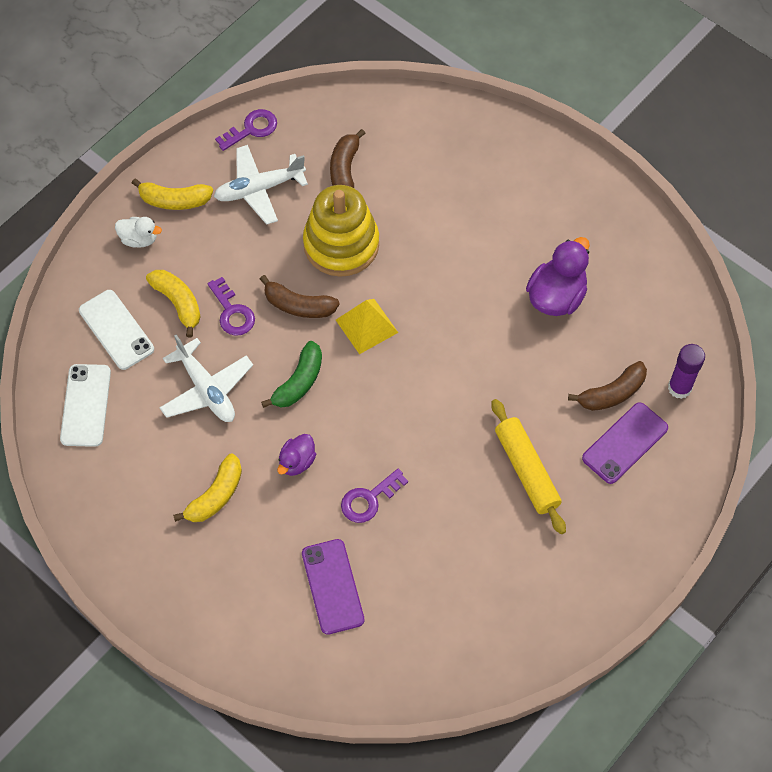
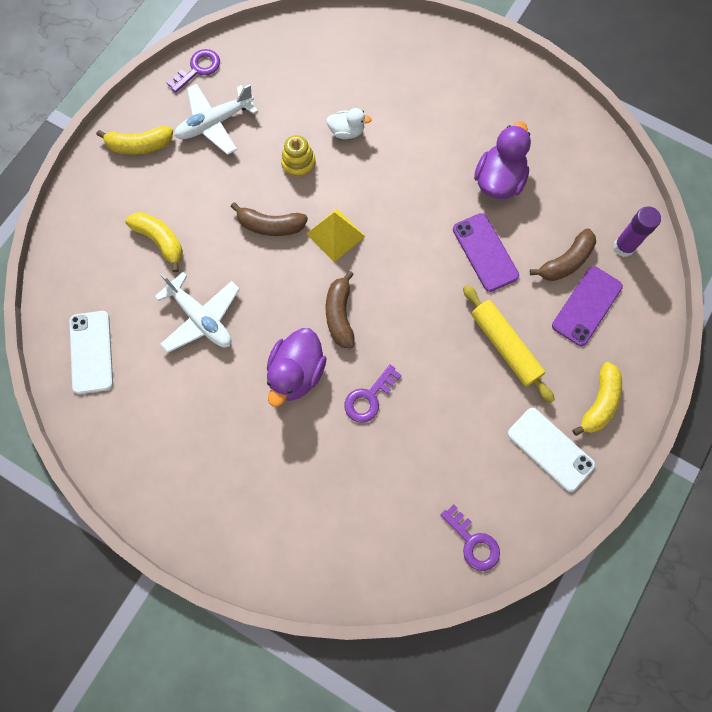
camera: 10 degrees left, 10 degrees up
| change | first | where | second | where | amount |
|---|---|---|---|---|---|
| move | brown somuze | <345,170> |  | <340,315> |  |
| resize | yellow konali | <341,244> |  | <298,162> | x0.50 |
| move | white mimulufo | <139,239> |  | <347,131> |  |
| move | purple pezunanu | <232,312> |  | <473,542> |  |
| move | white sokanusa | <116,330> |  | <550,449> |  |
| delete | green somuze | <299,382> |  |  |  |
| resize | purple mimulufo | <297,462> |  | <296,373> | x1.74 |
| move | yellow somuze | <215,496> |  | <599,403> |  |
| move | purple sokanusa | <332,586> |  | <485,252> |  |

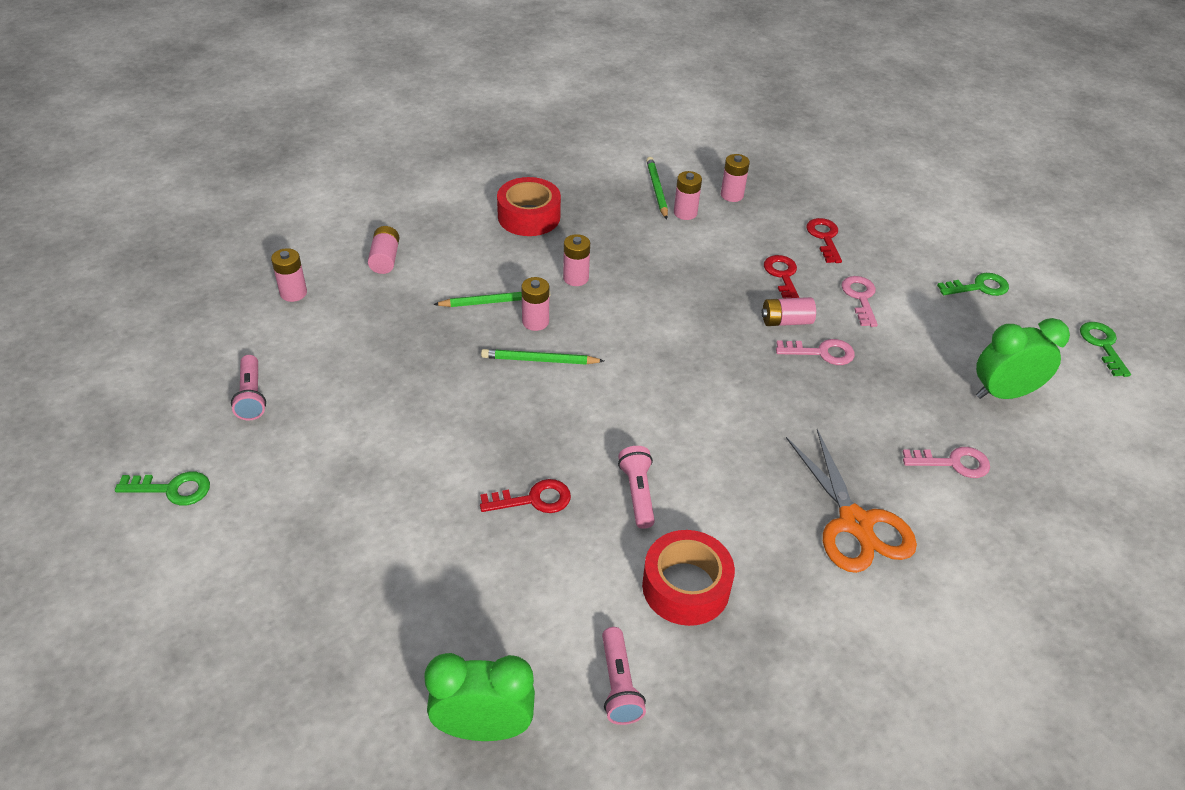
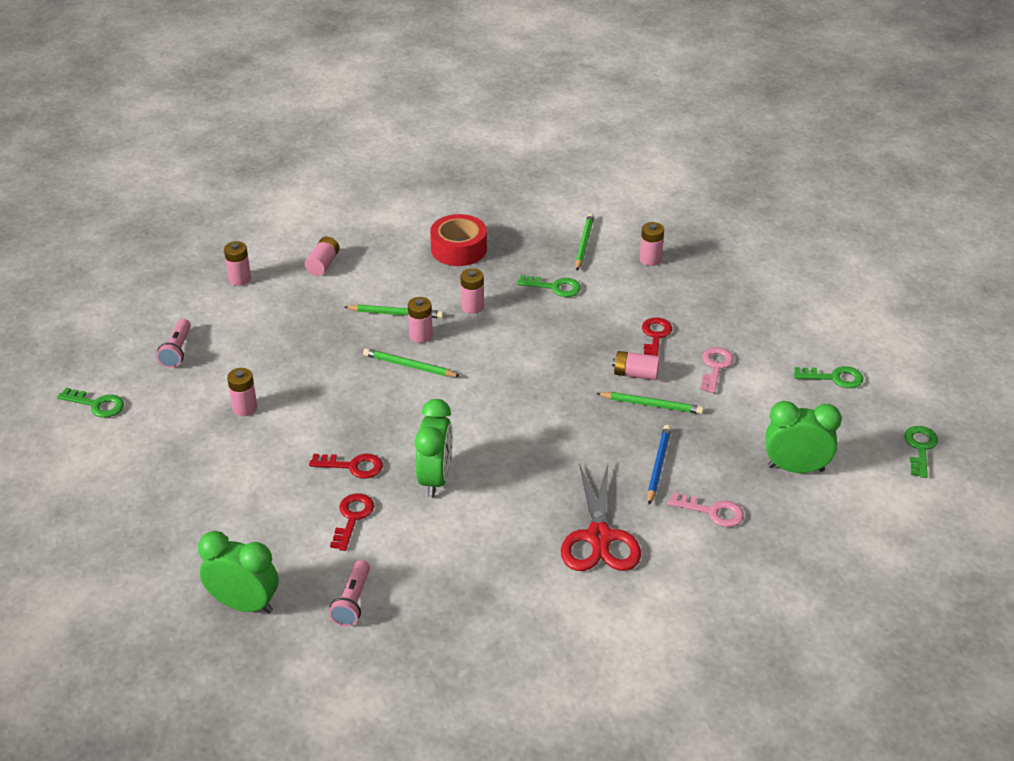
camera: 20 degrees right, 5 degrees down
| change | first | where | second | where | amount |
|---|---|---|---|---|---|
| move | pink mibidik | <685,213> |  | <245,408> |  |
| move | red pezunanu | <824,238> |  | <352,518> |  |
| replace | pink pezunanu | <821,353> | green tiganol | <651,405> |  |
| recolor | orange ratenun | <855,523> | red ratenun | <599,537> |  |
| replace | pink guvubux | <637,493> | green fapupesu | <435,479> |  |
| delete | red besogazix | <686,587> |  |  |  |
| insert |  |  | green pezunanu | <554,287> |  |
| insert |  |  | blue tiganol | <658,466> |  |

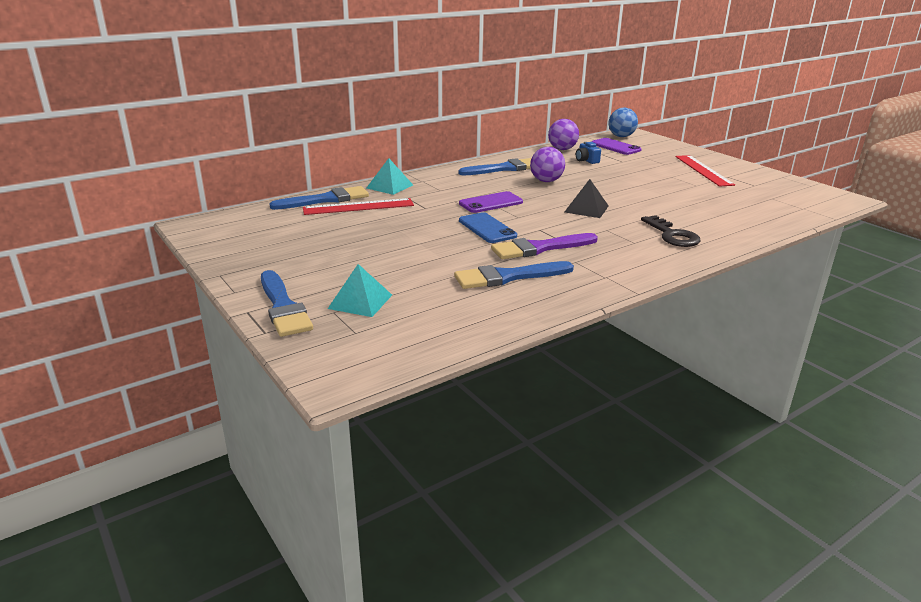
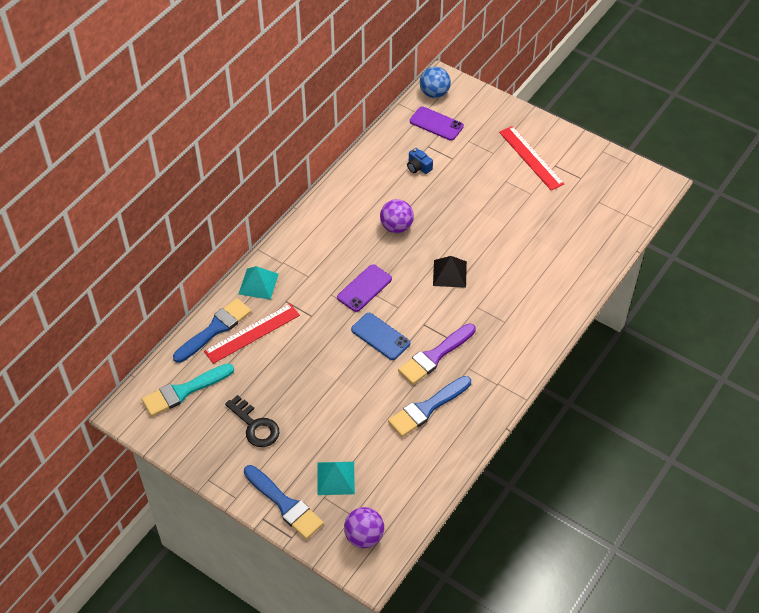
camera: 20 degrees left, 25 degrees up
| change | first | where | second | where | amount |
|---|---|---|---|---|---|
| move | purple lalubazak | <562,149> |  | <364,536> |  |
| delete | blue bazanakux | <504,168> |  |  |  |
| move | black pezunanu | <672,235> |  | <255,426> |  |
| insert |  |  | turquoise bazanakux | <184,391> |  |

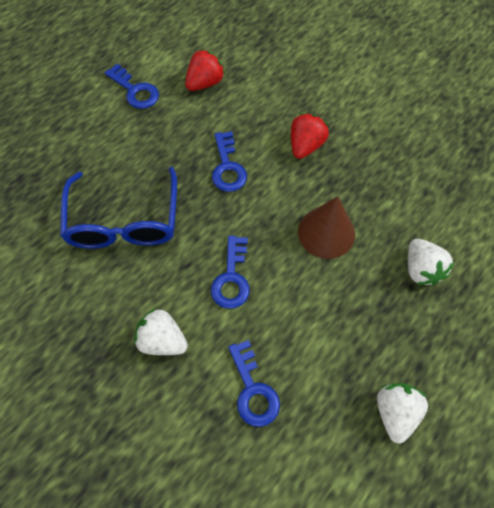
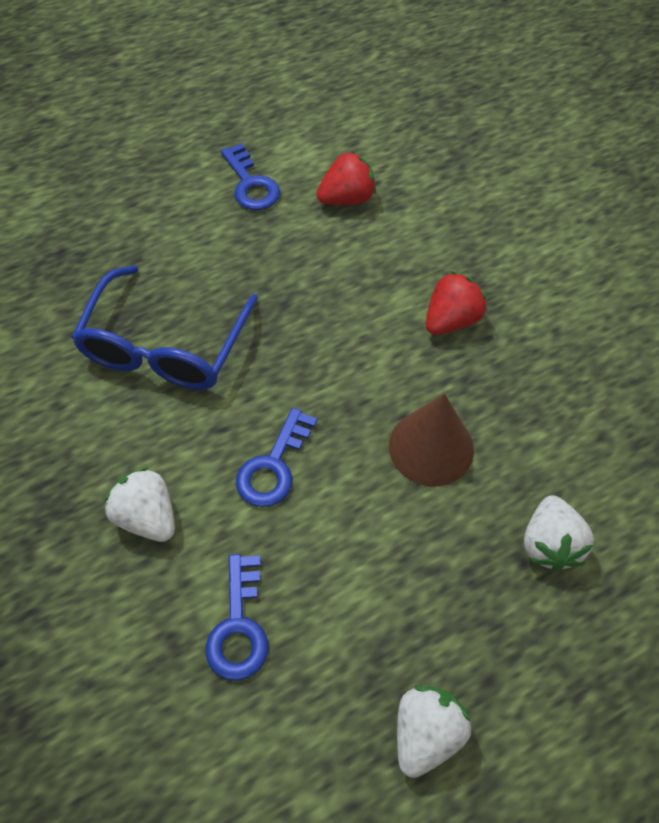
camera: 20 degrees right, 5 degrees down
| change | first | where | second | where | amount |
|---|---|---|---|---|---|
| delete | blue pezunanu | <227,167> |  |  |  |

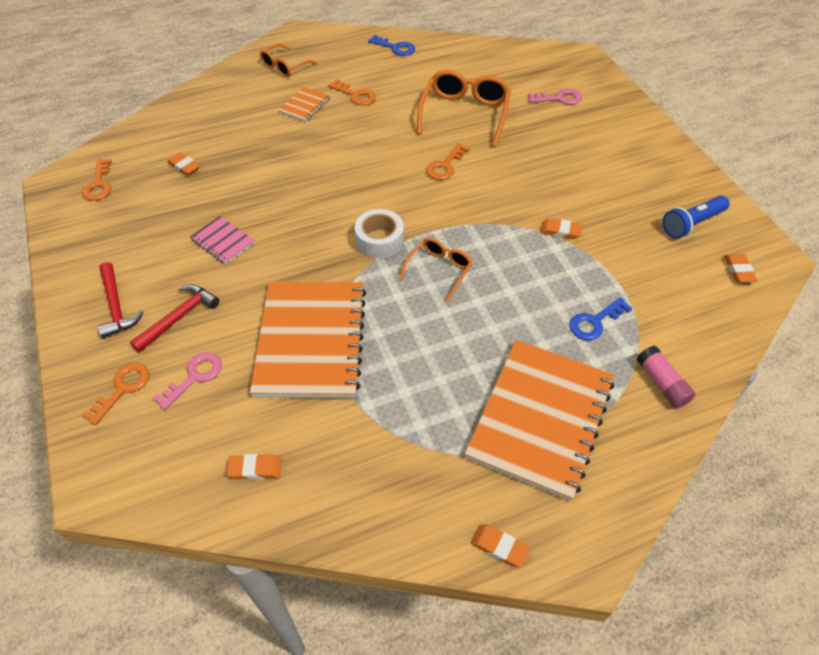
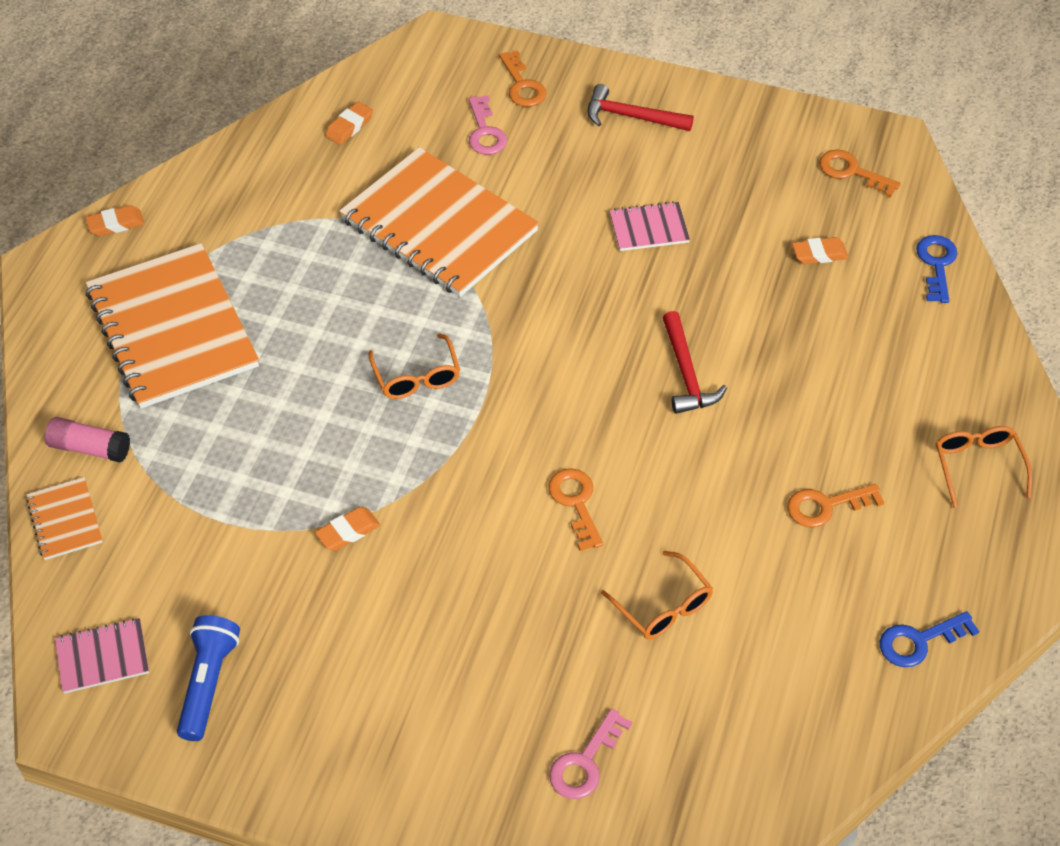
camera: 130 degrees right, 0 degrees up
| change | first | where | second | where | amount |
|---|---|---|---|---|---|
| resize | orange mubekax | <464,113> |  | <663,606> | x0.58 |
| move | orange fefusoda | <305,105> |  | <65,520> |  |
| delete | white besogazix | <379,240> |  |  |  |
| replace | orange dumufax | <738,271> | pink fefusoda | <102,657> |  |
| move | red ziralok | <179,317> |  | <686,373> |  |
| move | blue pezunanu | <595,322> |  | <937,265> |  |

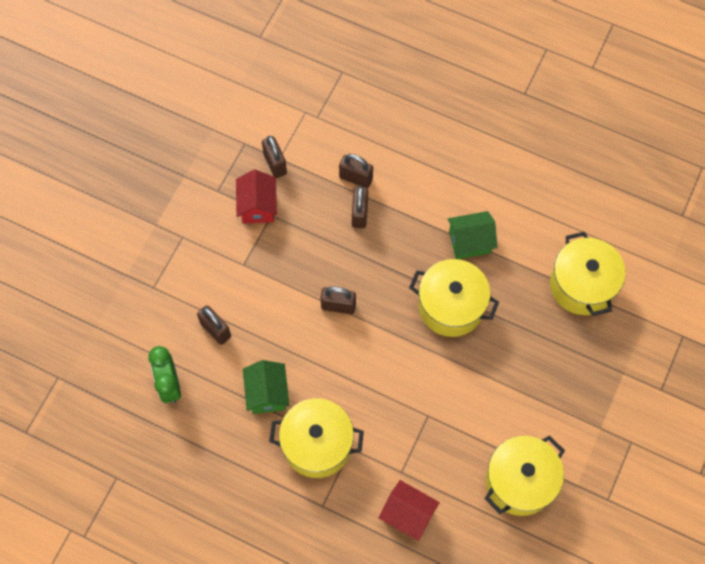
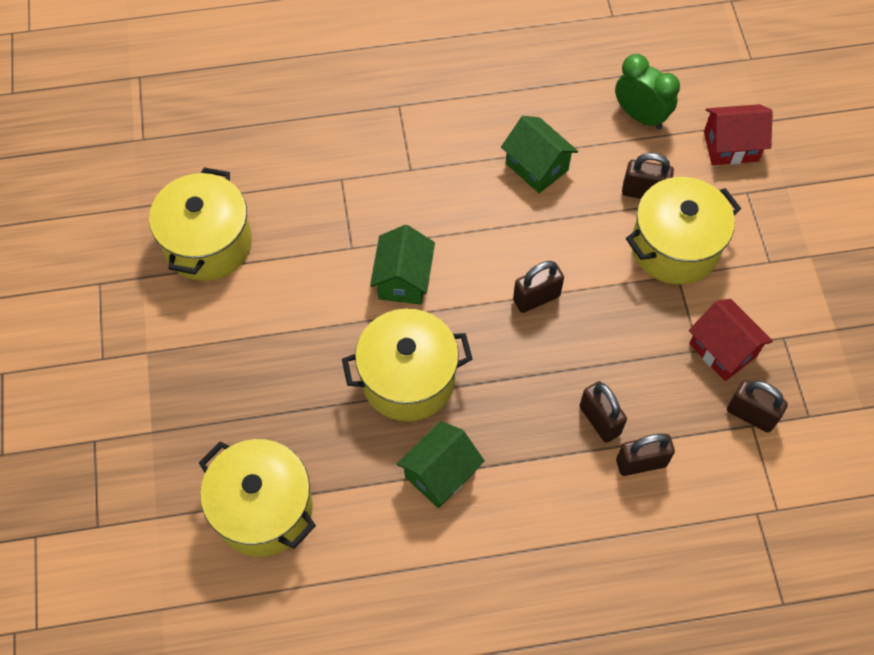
camera: 145 degrees right, 5 degrees down
| change | first | where | second | where | amount |
|---|---|---|---|---|---|
| move | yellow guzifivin | <317,444> |  | <674,247> |  |
| move | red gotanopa | <408,514> |  | <730,146> |  |
| insert |  |  | green gotanopa | <403,279> |  |

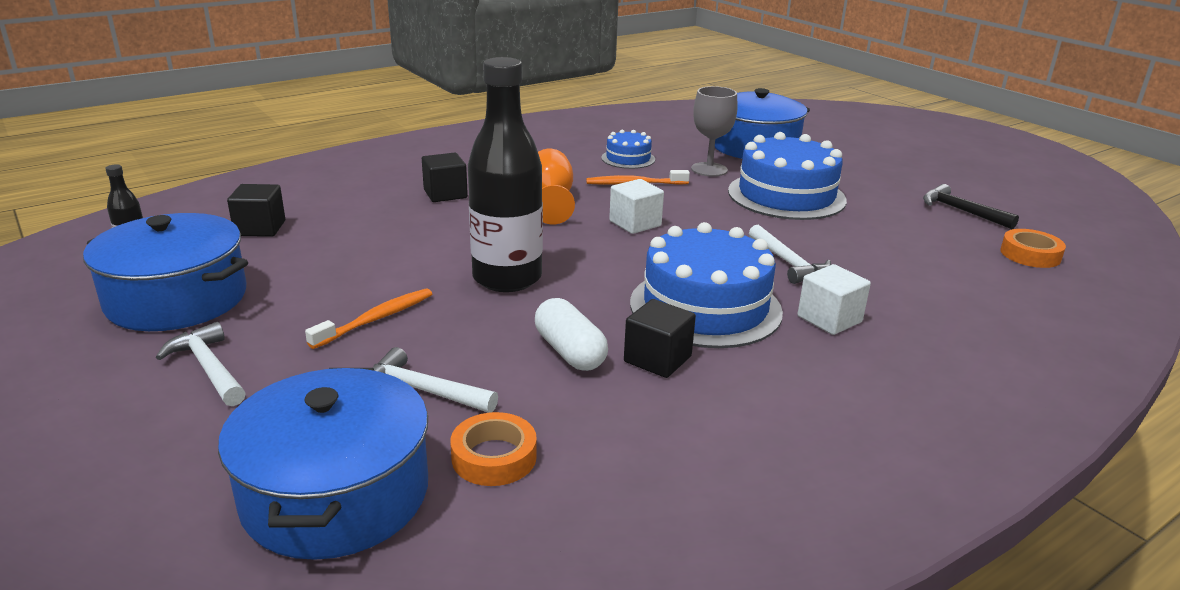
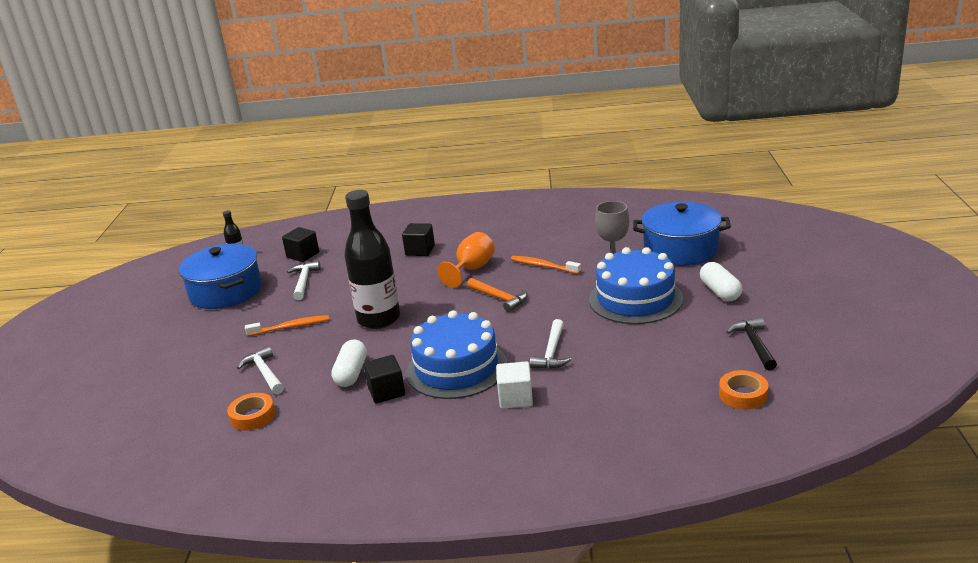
camera: 40 degrees right, 0 degrees up
| change | first | where | second | where | amount |
|---|---|---|---|---|---|
| delete | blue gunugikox | <628,159> |  |  |  |
| replace | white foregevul | <635,223> | orange ziralok | <499,298> |  |
| move | white ziralok | <209,368> |  | <304,281> |  |
| delete | blue guzifivin | <336,494> |  |  |  |
| insert |  |  | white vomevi | <720,292> |  |

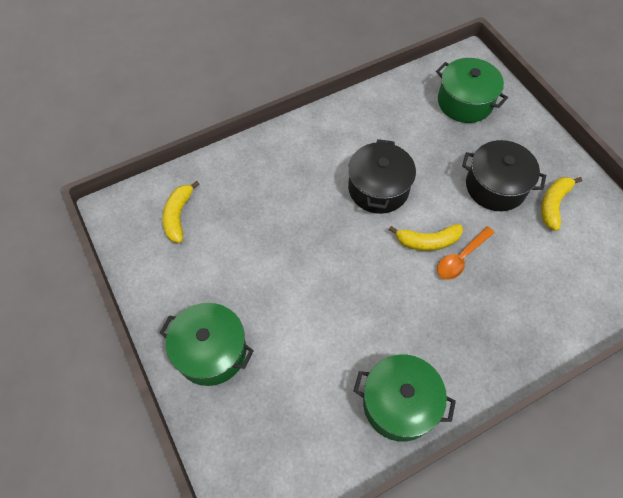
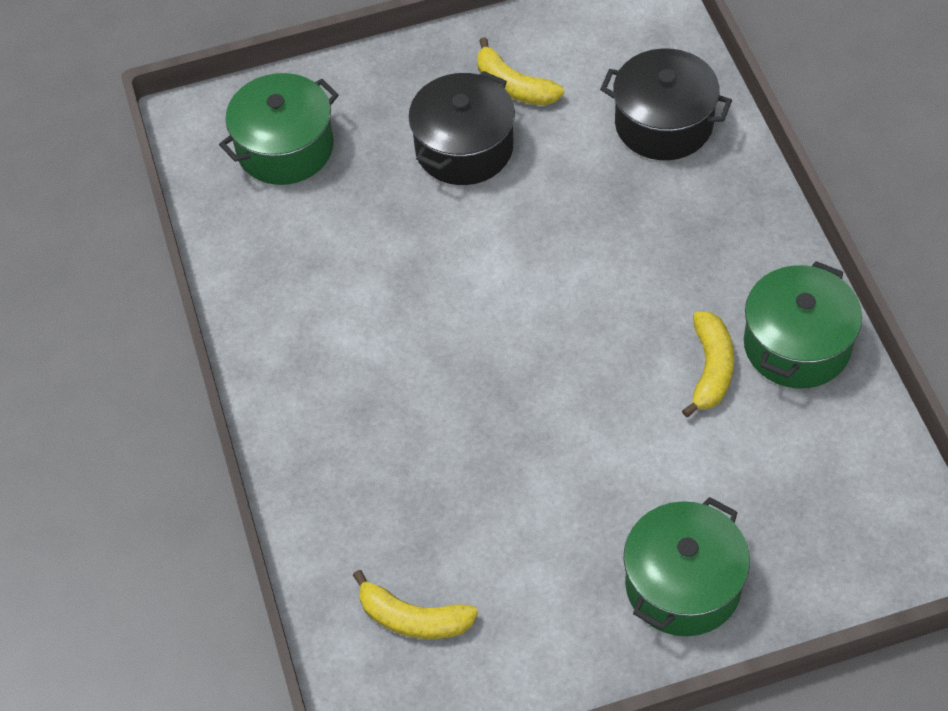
camera: 75 degrees left, 5 degrees down
| change | first | where | second | where | amount |
|---|---|---|---|---|---|
| move | black guzifivin | <378,188> |  | <663,124> |  |
| move | yellow somuze | <427,241> |  | <710,369> |  |
| delete | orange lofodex | <461,258> |  |  |  |

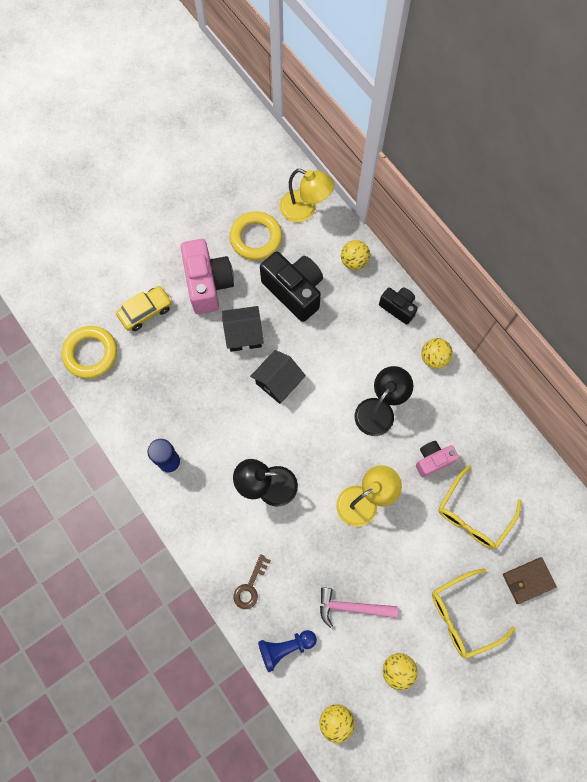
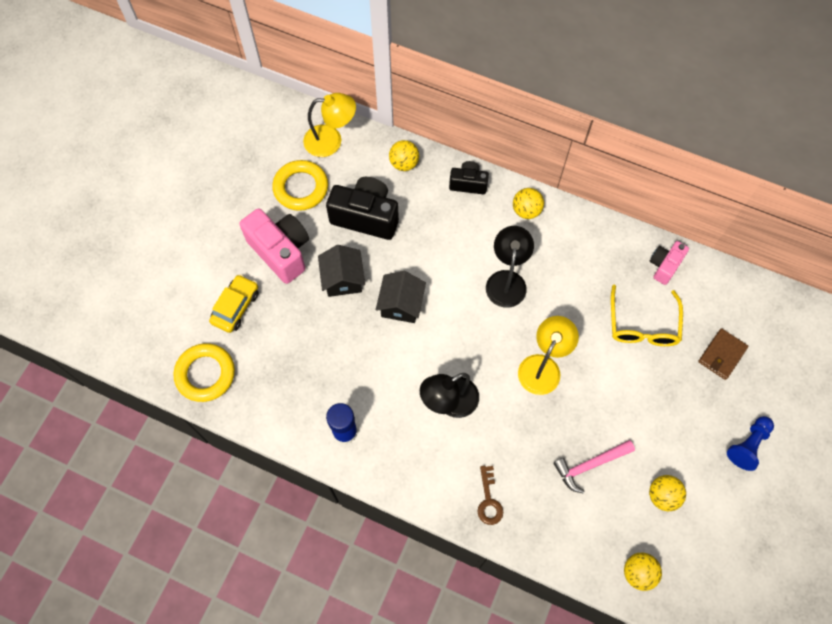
camera: 30 degrees left, 5 degrees down
| change | first | where | second | where | amount |
|---|---|---|---|---|---|
| rotate | black gotanopa | <244,334> |  | <343,279> | 60 degrees counterclockwise |
| move | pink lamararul | <433,460> |  | <664,266> |  |
| delete | yellow mubekax | <463,615> |  |  |  |
| move | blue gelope | <285,647> |  | <748,445> |  |

